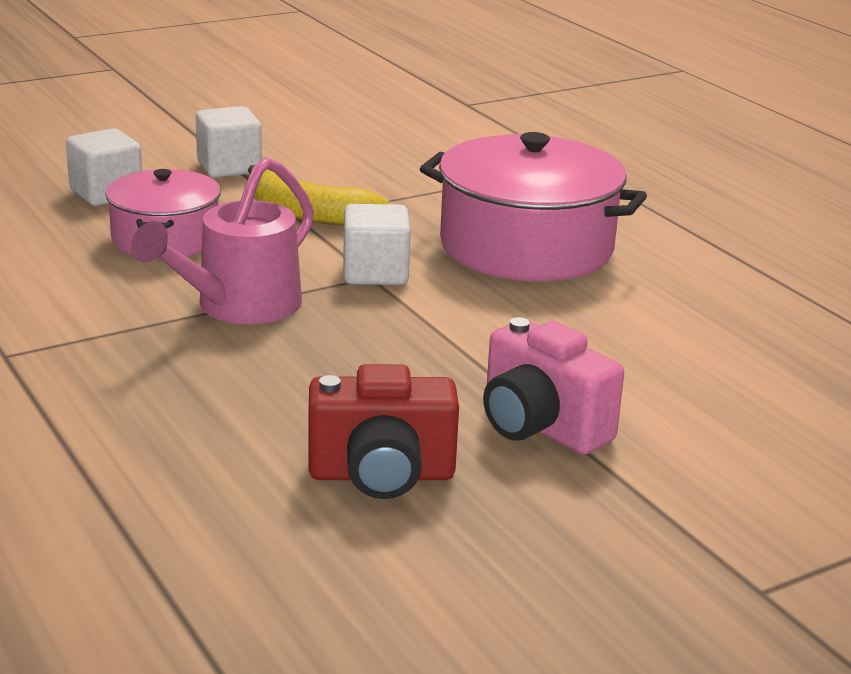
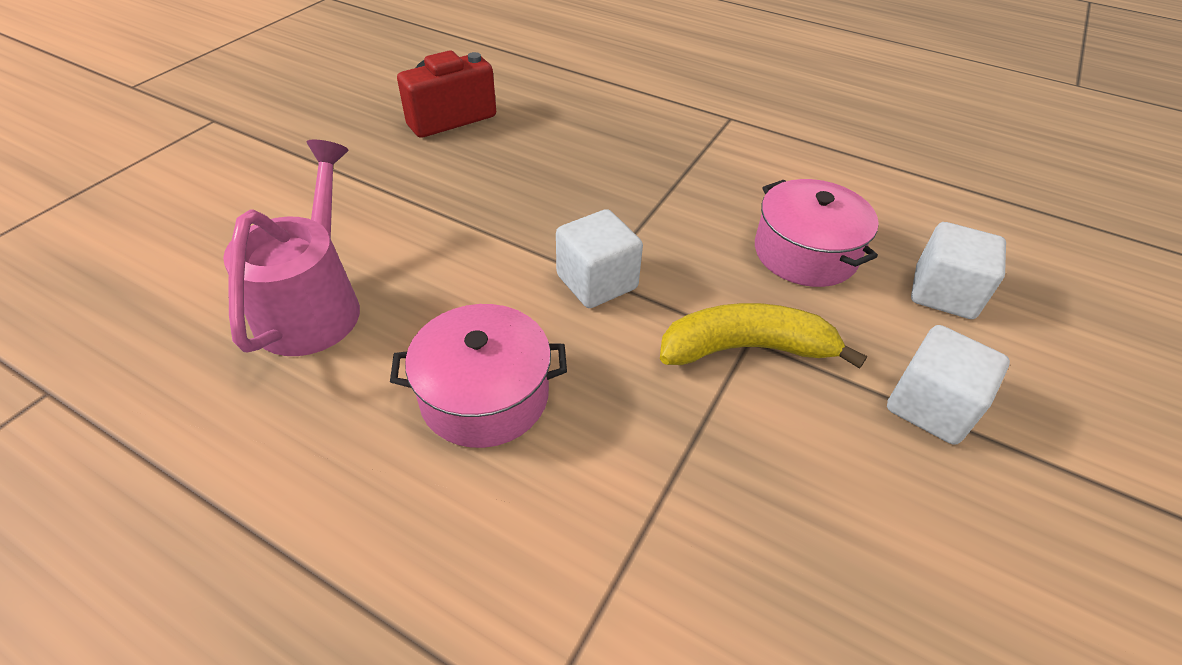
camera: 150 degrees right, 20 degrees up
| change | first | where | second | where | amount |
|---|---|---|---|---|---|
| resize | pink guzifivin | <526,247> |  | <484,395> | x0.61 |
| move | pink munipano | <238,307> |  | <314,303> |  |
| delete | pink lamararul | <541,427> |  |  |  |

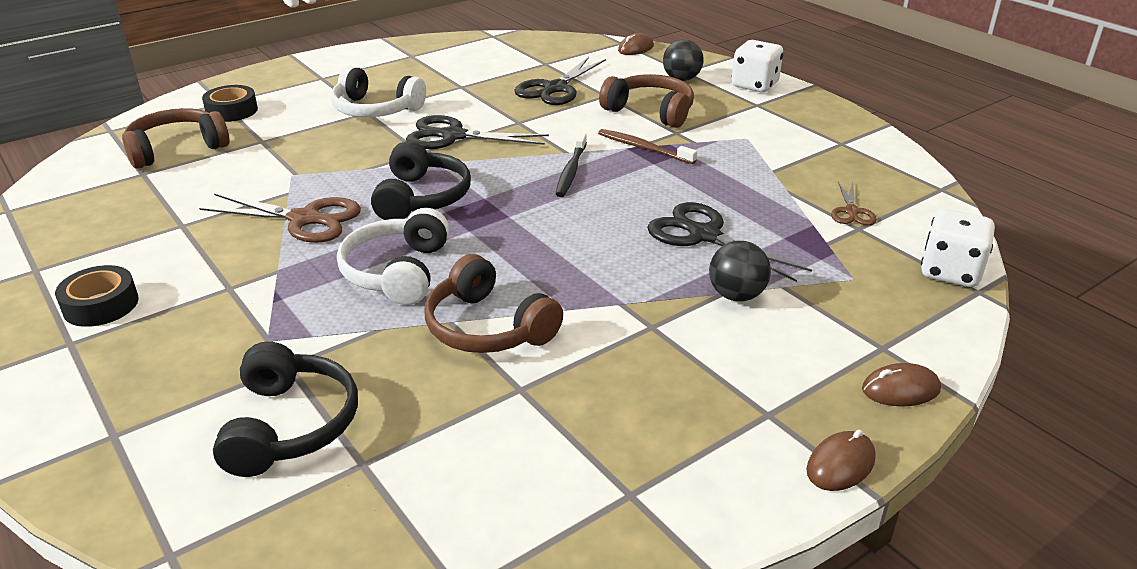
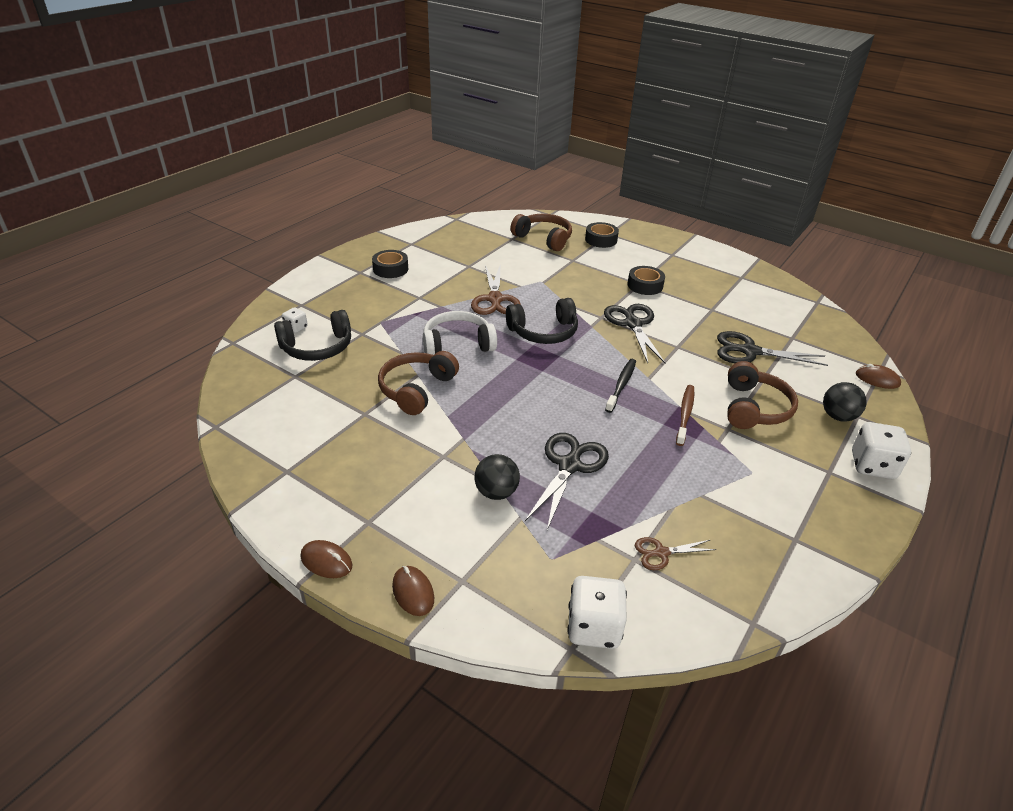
camera: 70 degrees right, 5 degrees up
| change | first | where | second | where | amount |
|---|---|---|---|---|---|
| replace | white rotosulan | <375,110> | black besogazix | <645,285> |  |
| rotate | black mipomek | <571,171> |  | <621,385> | 120 degrees clockwise |
| insert |  |  | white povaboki | <296,328> |  |

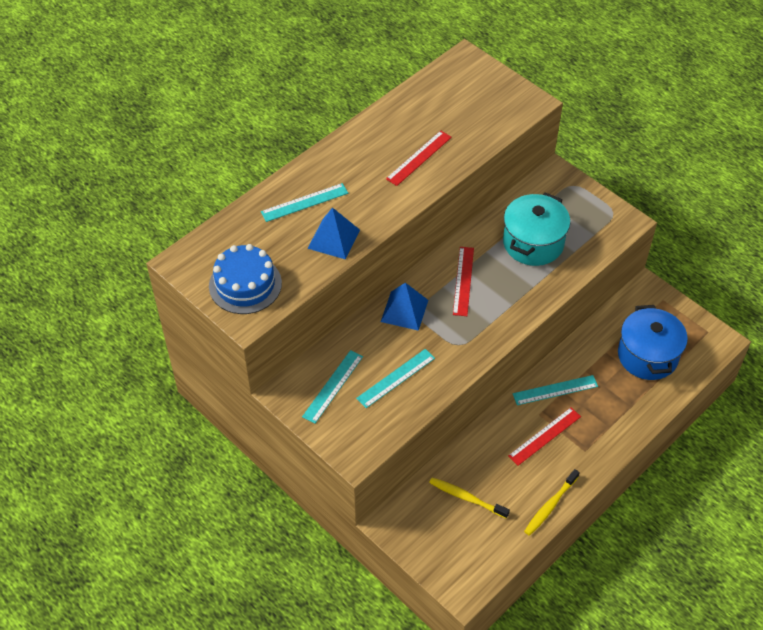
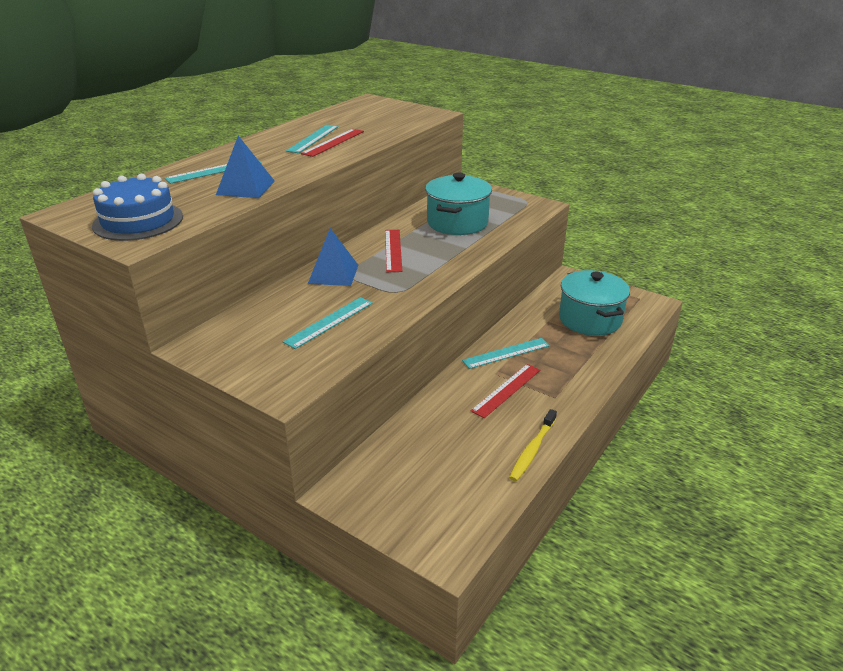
camera: 10 degrees left, 20 degrees down
| change | first | where | second | where | amount |
|---|---|---|---|---|---|
| recolor | blue guzifivin | <647,356> | turquoise guzifivin | <590,319> |  |
| move | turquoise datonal | <333,386> |  | <313,138> |  |
| delete | yellow mipomek | <466,498> |  |  |  |

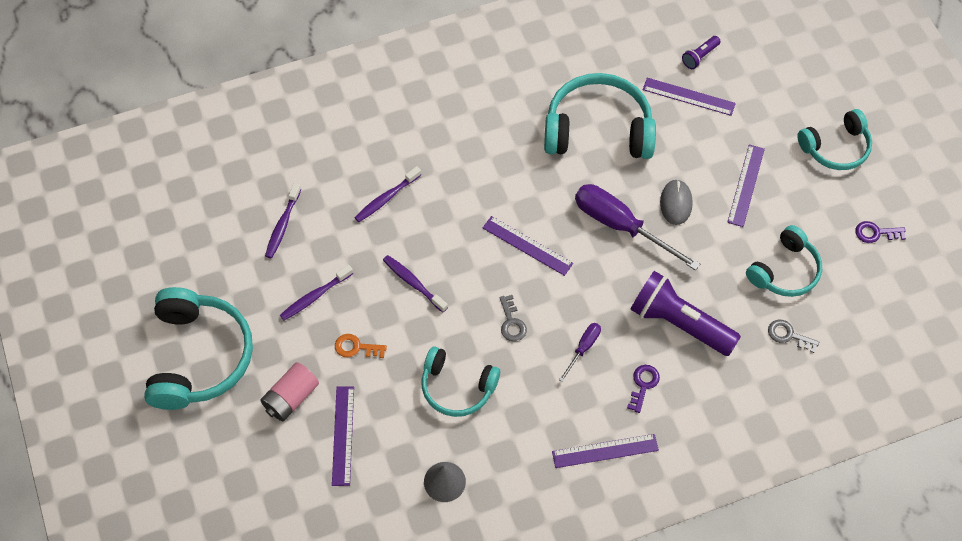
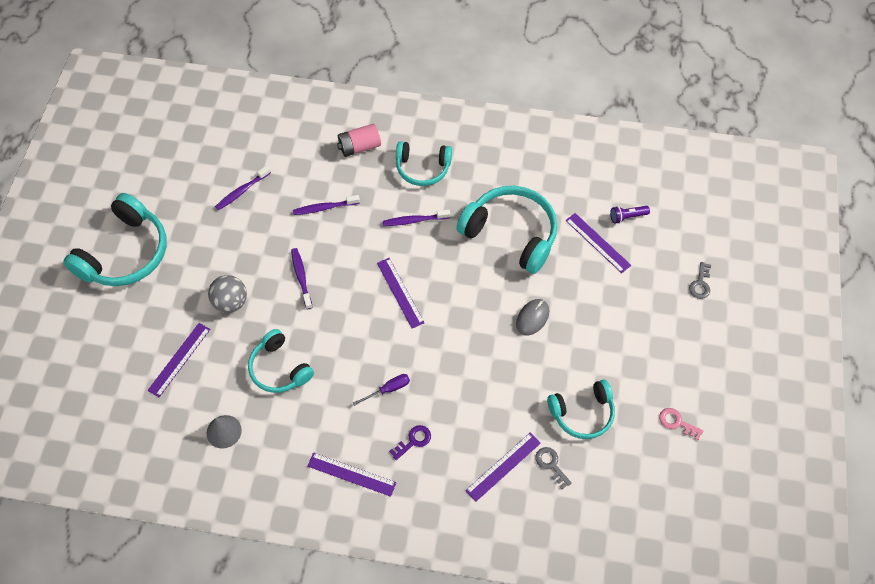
camera: 30 degrees right, 0 degrees up
| change | first | where | second | where | amount |
|---|---|---|---|---|---|
| move | turquoise rotosulan | <836,148> |  | <422,168> |  |
| move | purple datonal | <746,185> |  | <503,466> |  |
| delete | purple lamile | <620,226> |  |  |  |
| recolor | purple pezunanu | <875,233> | pink pezunanu | <676,422> |  |
| move | purple mipomek | <315,296> |  | <414,220> |  |
| delete | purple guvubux | <679,323> |  |  |  |
| move | grey pezunanu | <511,323> |  | <700,284> |  |
| replace | orange pezunanu | <356,347> | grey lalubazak | <231,302> |  |
| move | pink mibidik | <291,398> |  | <359,147> |  |

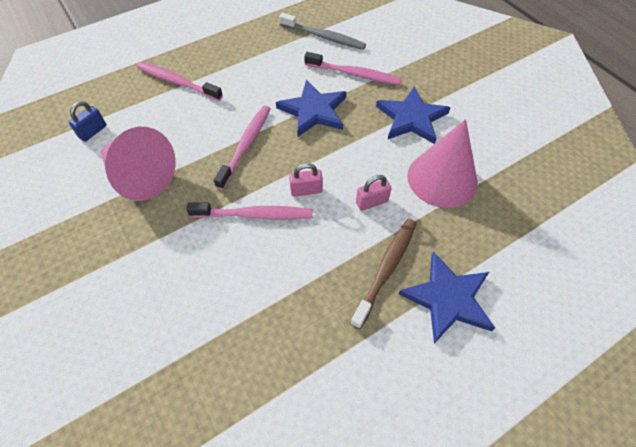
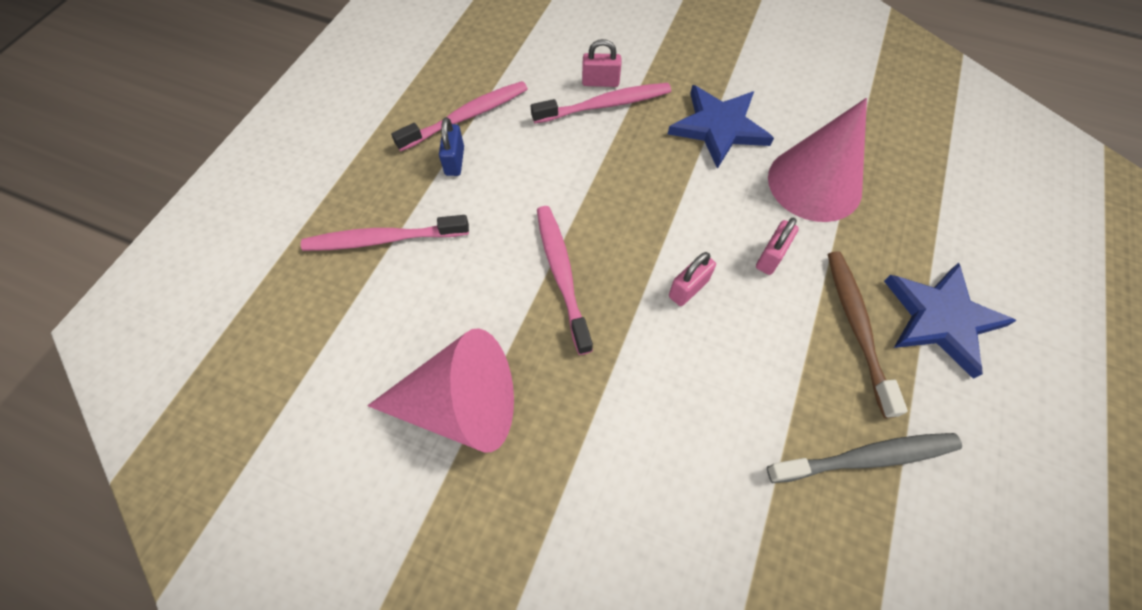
camera: 35 degrees left, 5 degrees up
| change | first | where | second | where | amount |
|---|---|---|---|---|---|
| move | grey mipomek | <324,37> |  | <866,458> |  |
| delete | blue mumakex | <314,111> |  |  |  |
| move | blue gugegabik | <93,131> |  | <454,161> |  |
| move | pink mipomek | <254,215> |  | <467,117> |  |
| insert |  |  | pink gugegabik | <600,82> |  |

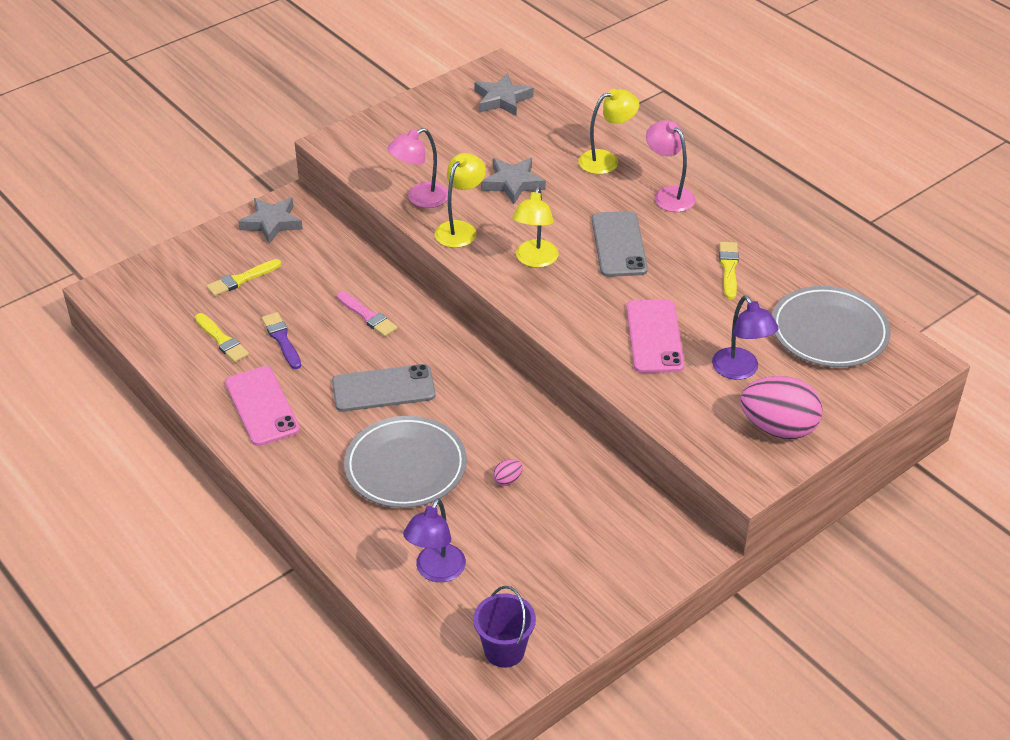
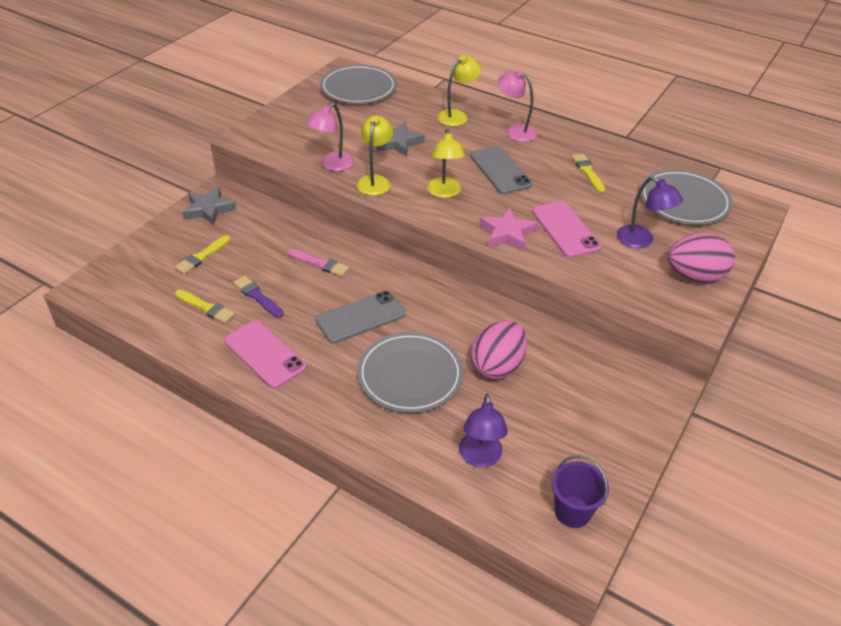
camera: 20 degrees left, 0 degrees up
| change | first | where | second | where | amount |
|---|---|---|---|---|---|
| replace | grey mumakex | <502,99> | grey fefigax | <358,88> |  |
| resize | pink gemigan | <507,480> |  | <497,366> | x2.48 |
| insert |  |  | pink mumakex | <507,233> |  |

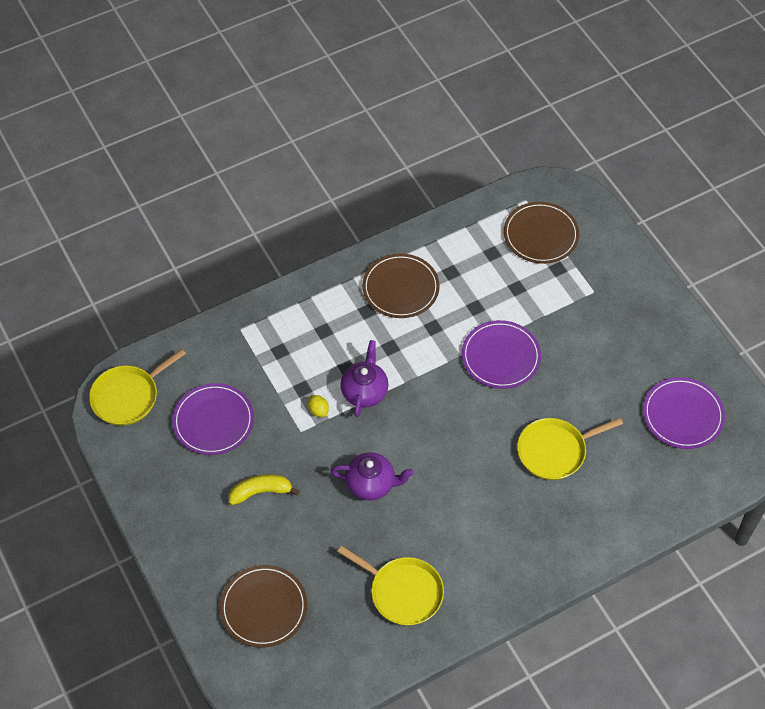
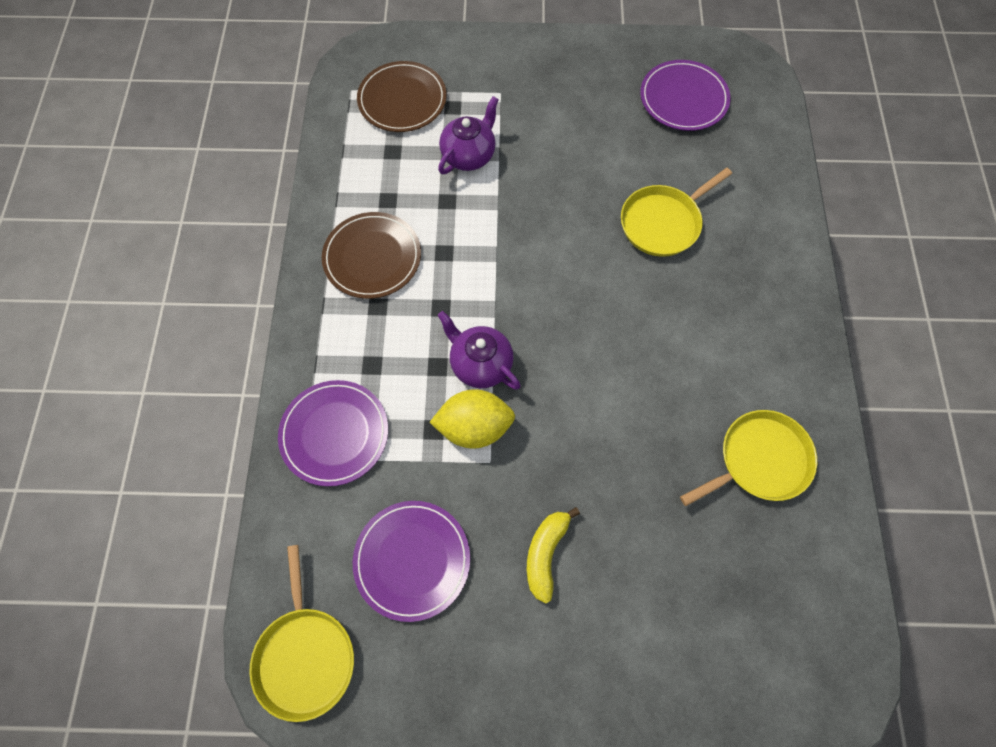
camera: 60 degrees left, 10 degrees up
| change | first | where | second | where | amount |
|---|---|---|---|---|---|
| move | purple fefigax | <501,356> |  | <334,433> |  |
| resize | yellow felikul | <318,410> |  | <474,427> | x2.16 |
| rotate | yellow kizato | <555,451> |  | <663,222> | 45 degrees clockwise |
| move | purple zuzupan | <371,484> |  | <469,155> |  |
| delete | brown fefigax | <264,607> |  |  |  |

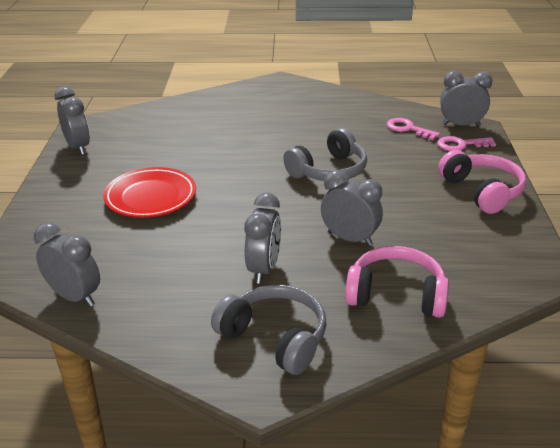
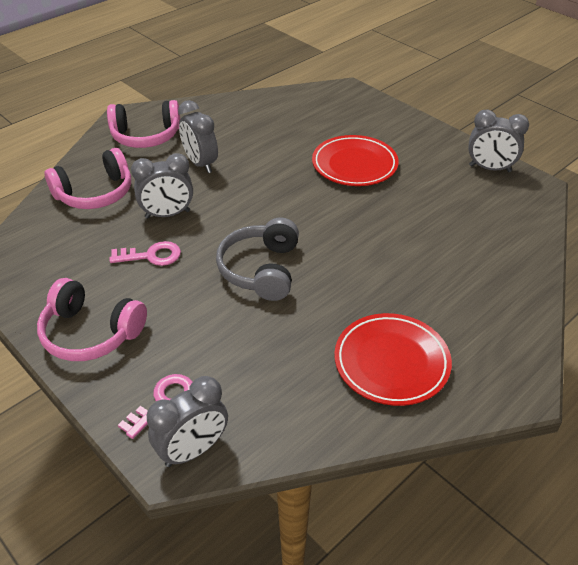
camera: 135 degrees right, 10 degrees up
| change | first | where | second | where | amount |
|---|---|---|---|---|---|
| move | pink pezunanu | <408,129> |  | <151,256> |  |
| delete | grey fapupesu | <74,297> |  |  |  |
| recolor | grey rotosulan | <275,338> | pink rotosulan | <146,136> |  |
| insert |  |  | red fefigax | <391,362> |  |

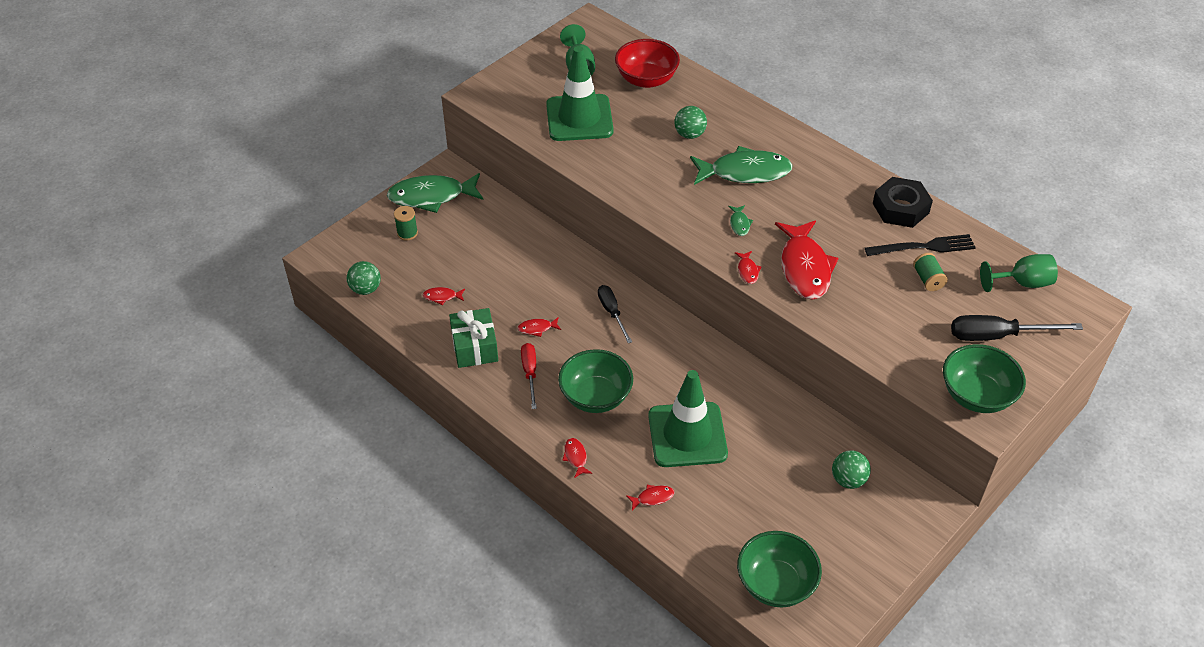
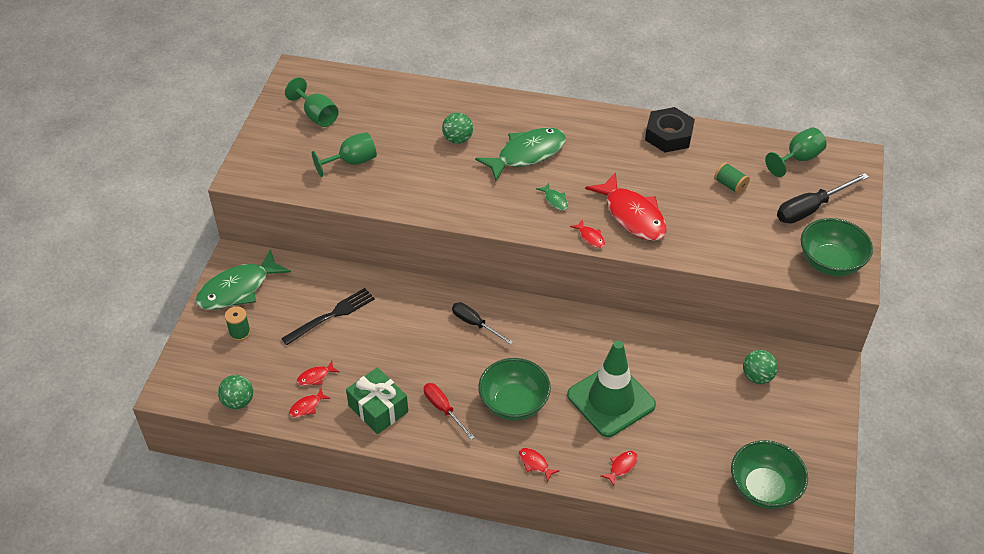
camera: 30 degrees left, 0 degrees up
| change | first | where | second | where | amount |
|---|---|---|---|---|---|
| delete | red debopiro | <646,79> |  |  |  |
| replace | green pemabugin | <579,118> | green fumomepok | <352,162> |  |
| move | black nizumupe | <925,247> |  | <332,315> |  |
| move | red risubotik | <537,328> |  | <307,407> |  |

